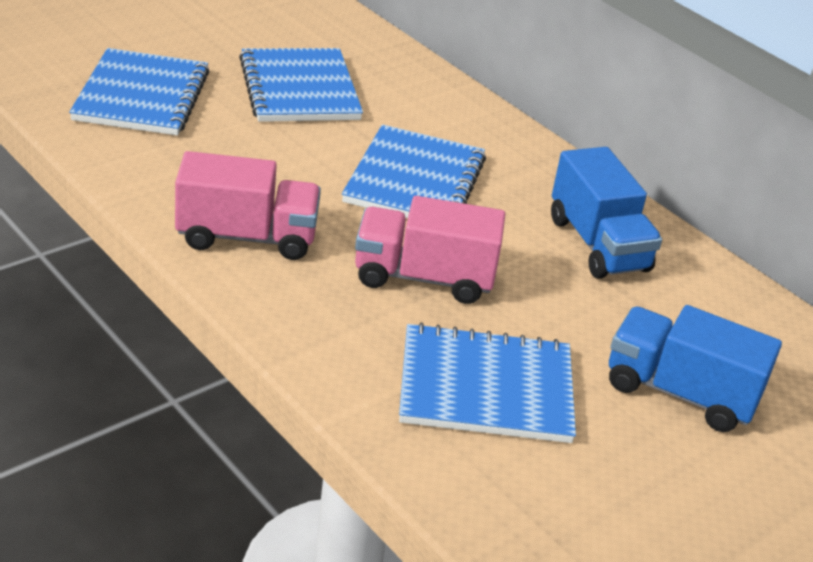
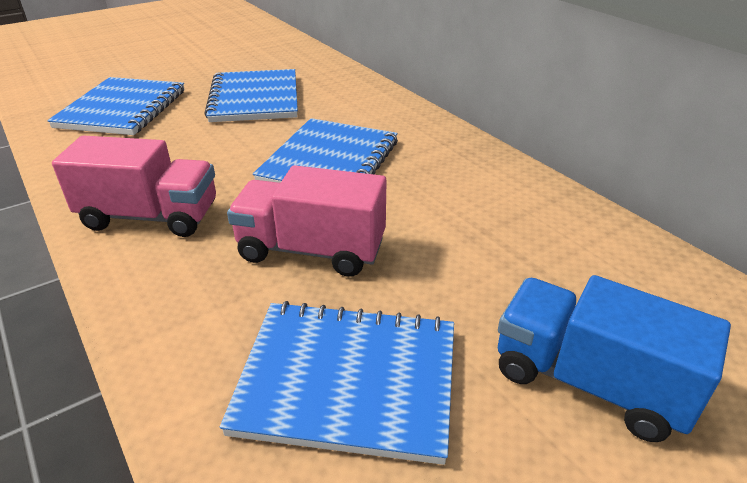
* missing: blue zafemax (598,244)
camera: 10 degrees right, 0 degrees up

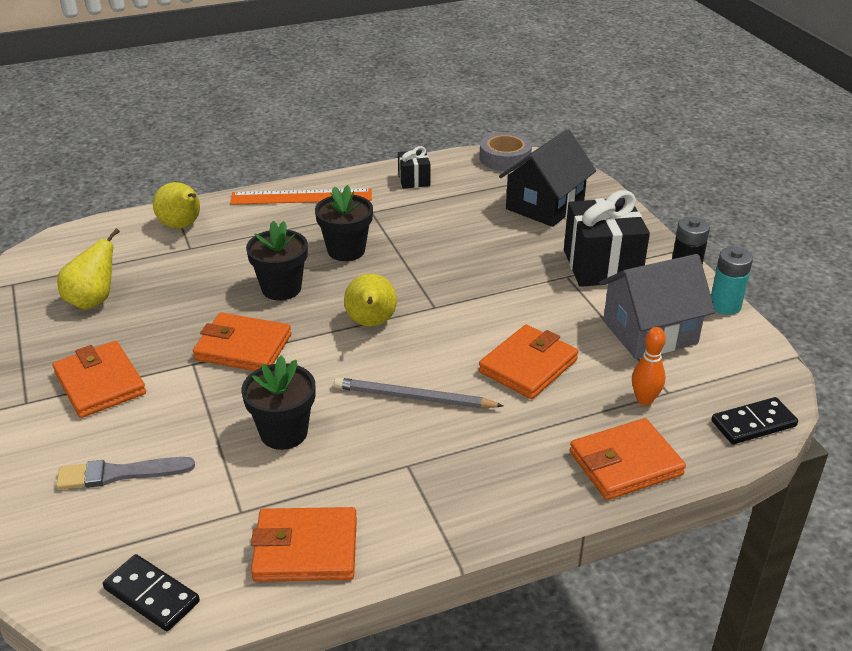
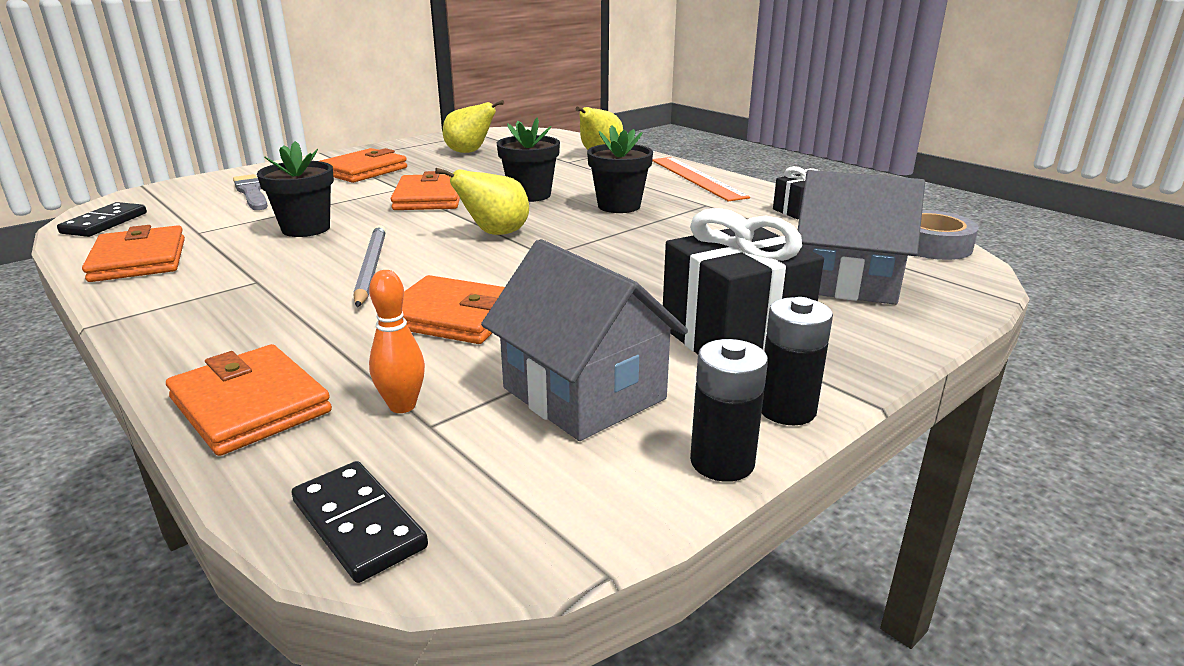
* colour: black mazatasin (545,205) to grey mazatasin (846,281)
* colour: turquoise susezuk (725,306) to black susezuk (722,462)
camera: 70 degrees right, 10 degrees down

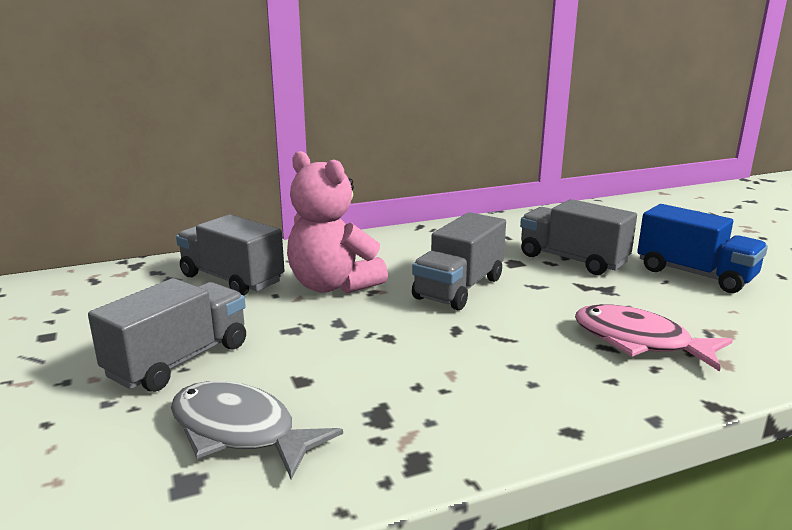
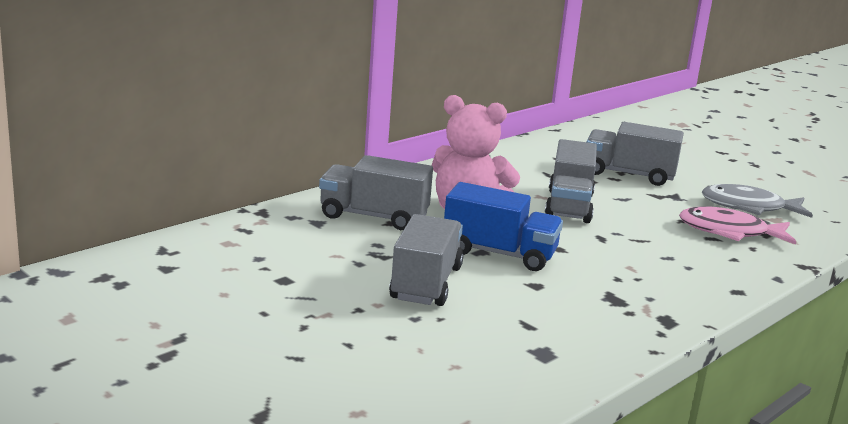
* relocated: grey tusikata (240,431) to (749,207)
* relocated: blue zafemax (695,274) to (499,253)
camera: 25 degrees left, 0 degrees up

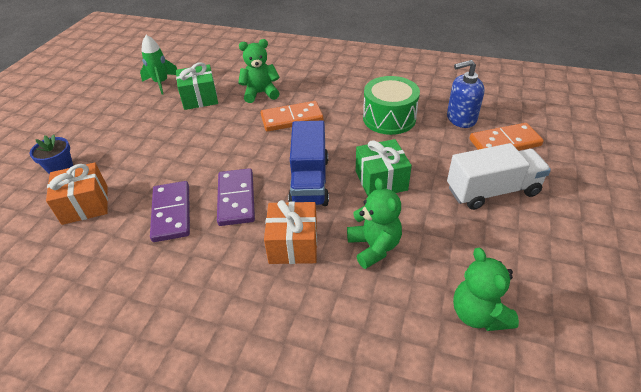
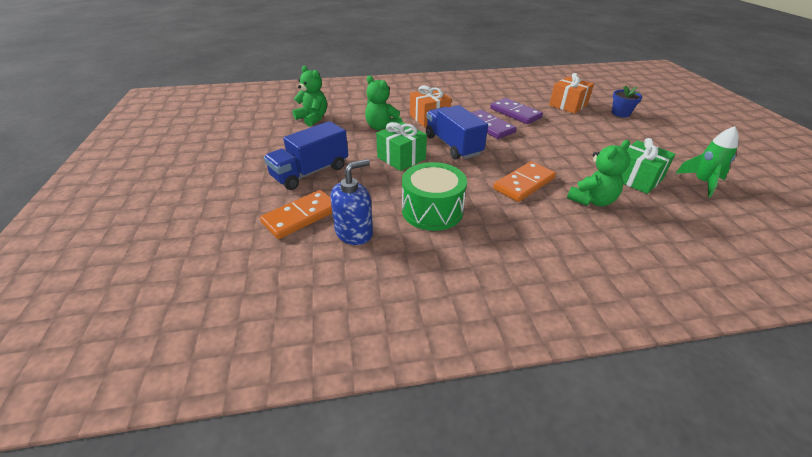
* colour: white zafemax (492,191) to blue zafemax (310,172)
camera: 150 degrees right, 5 degrees down

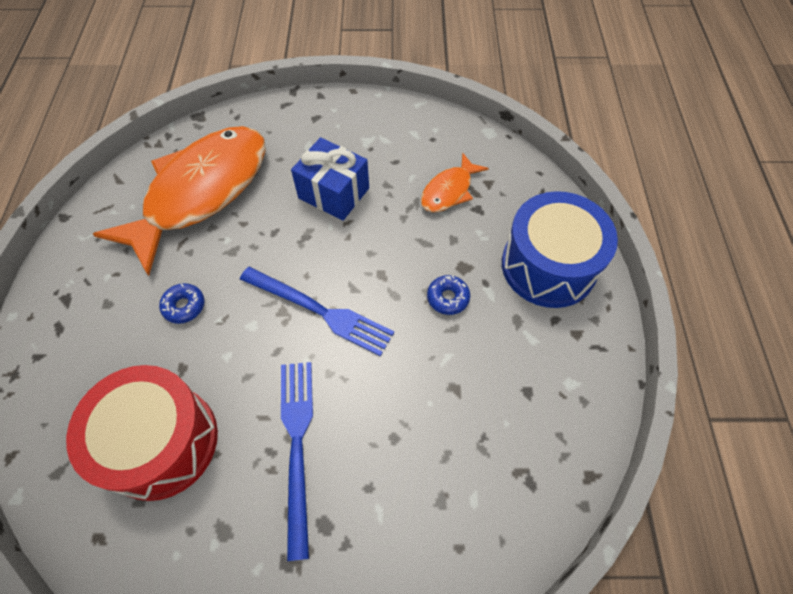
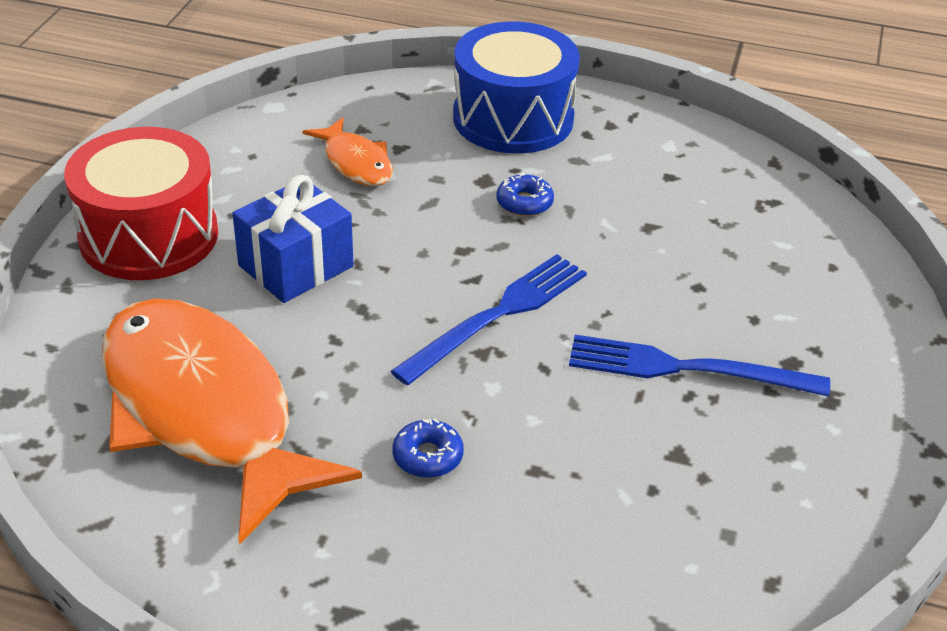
* relocated: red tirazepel (161,442) to (149,236)
camera: 75 degrees left, 20 degrees down

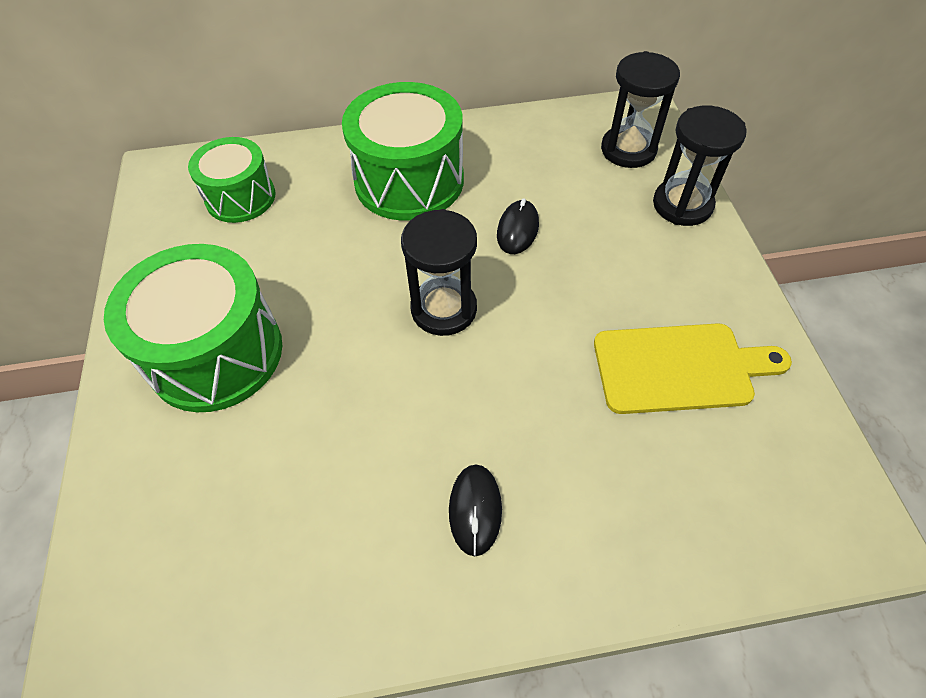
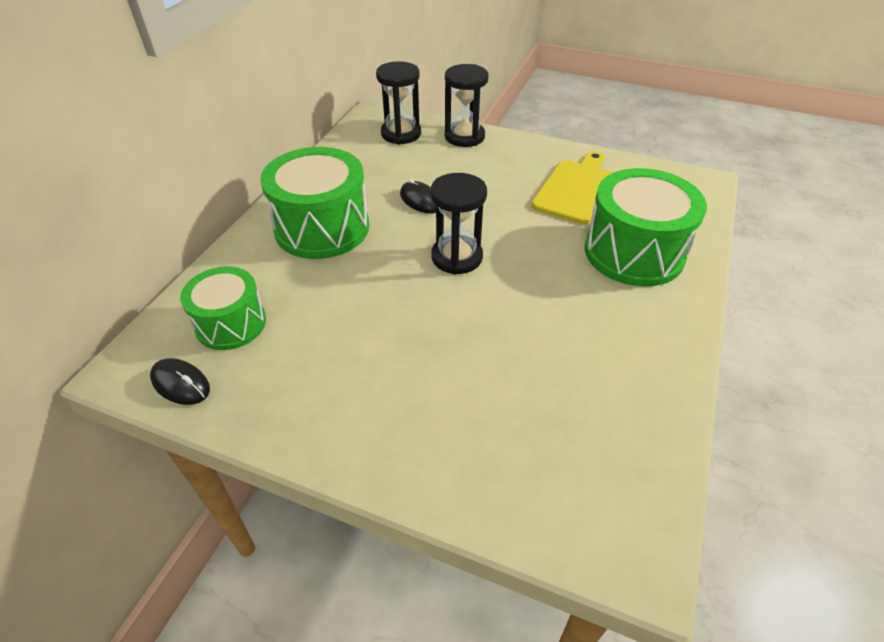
* relocated: green tirazepel (216,353) to (634,252)
* relocated: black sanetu (475,510) to (181,384)
camera: 60 degrees left, 10 degrees down

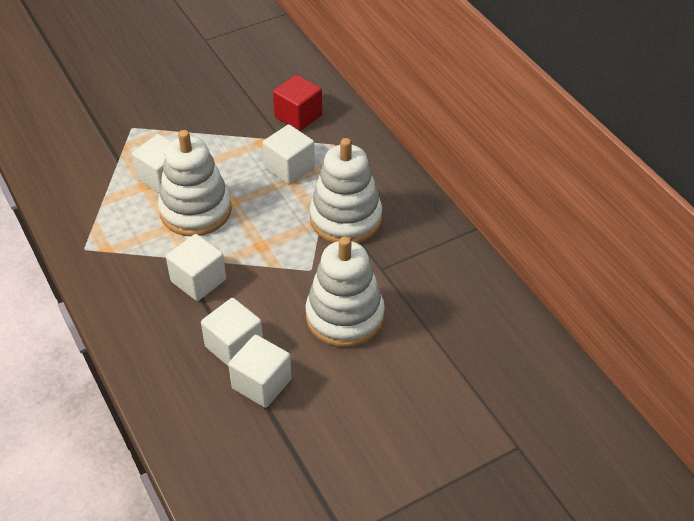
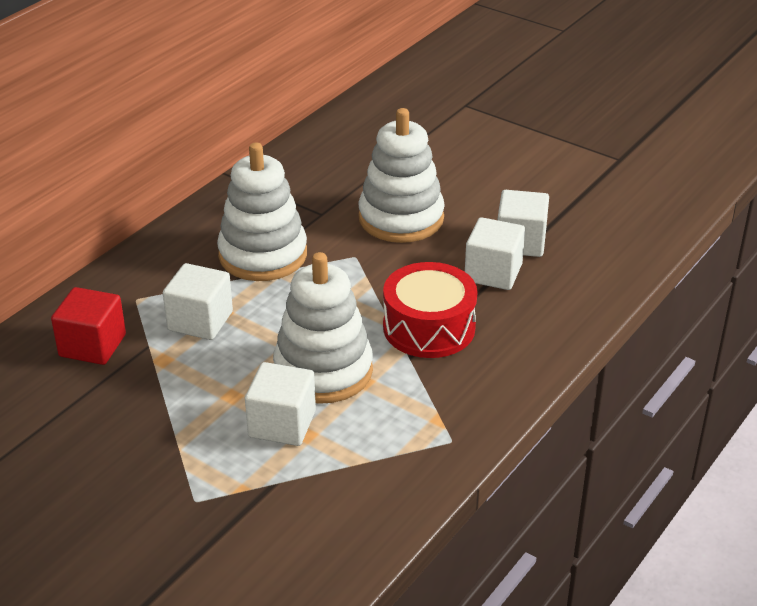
* exchanged: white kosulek (198,280) to red tirazepel (429,327)
camera: 115 degrees left, 10 degrees down

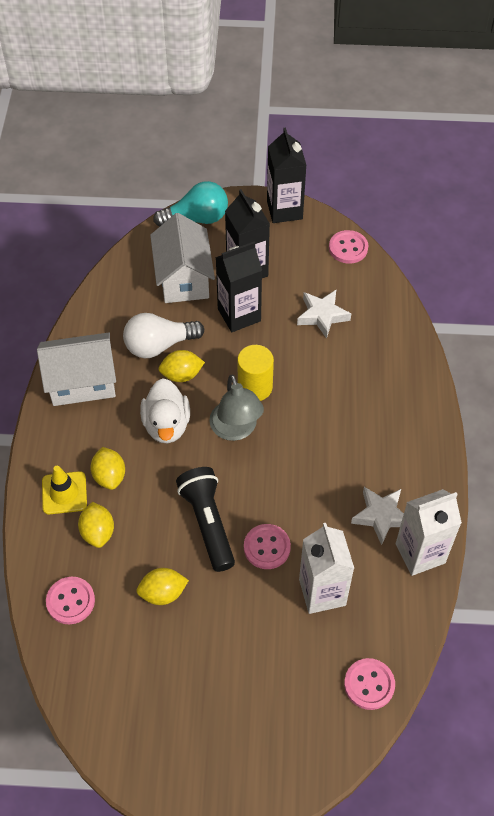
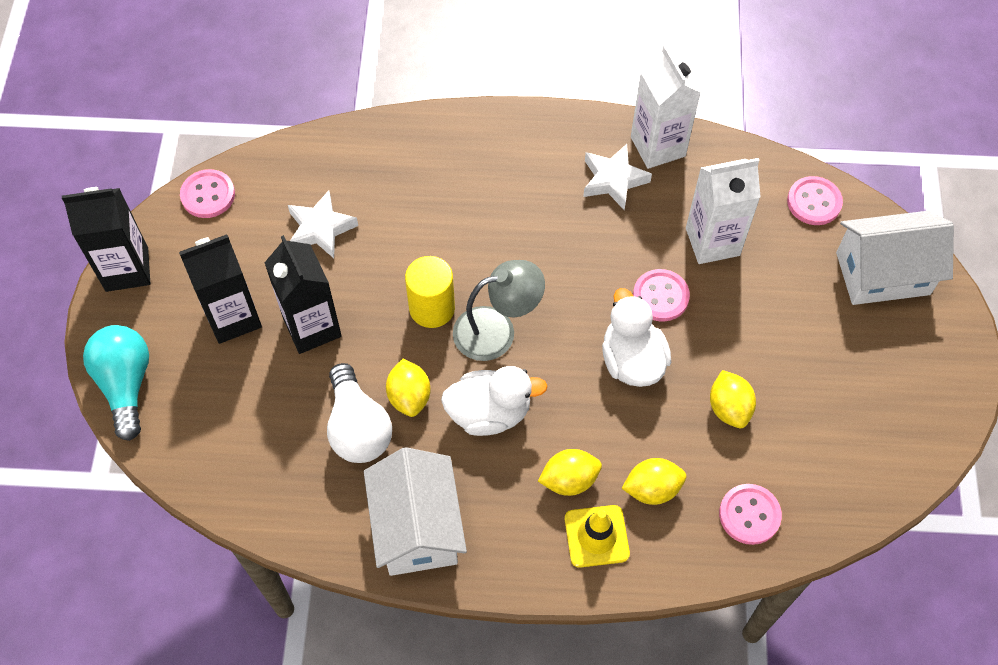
* relocated: white mazatasin (183,278) to (882,273)
* exchanged: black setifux (208,523) to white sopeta (632,360)
camera: 90 degrees left, 5 degrees up

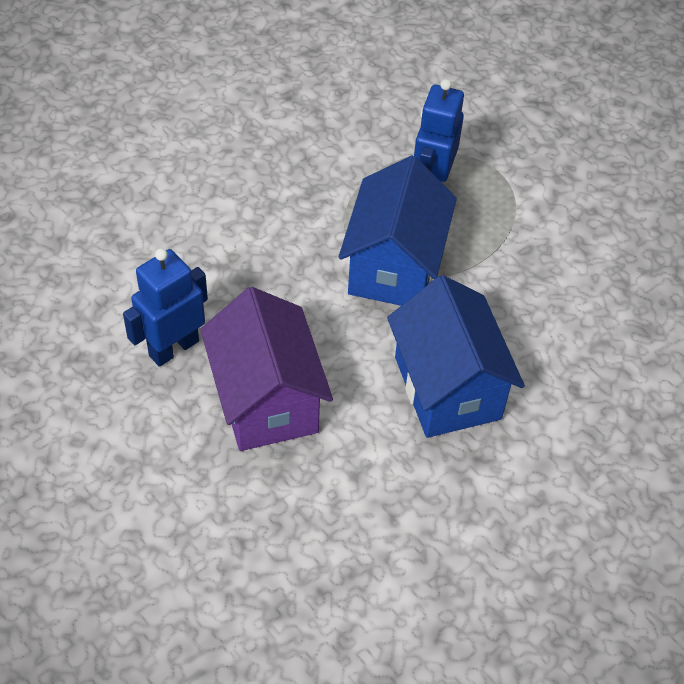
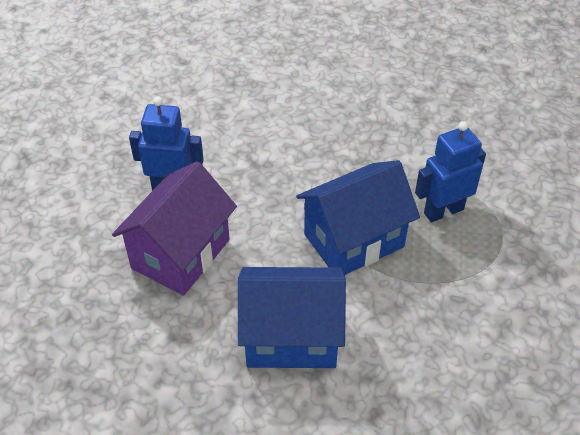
* spun: blue mazatasin (447,388) = (291,337) 60 degrees clockwise
camera: 50 degrees right, 5 degrees down

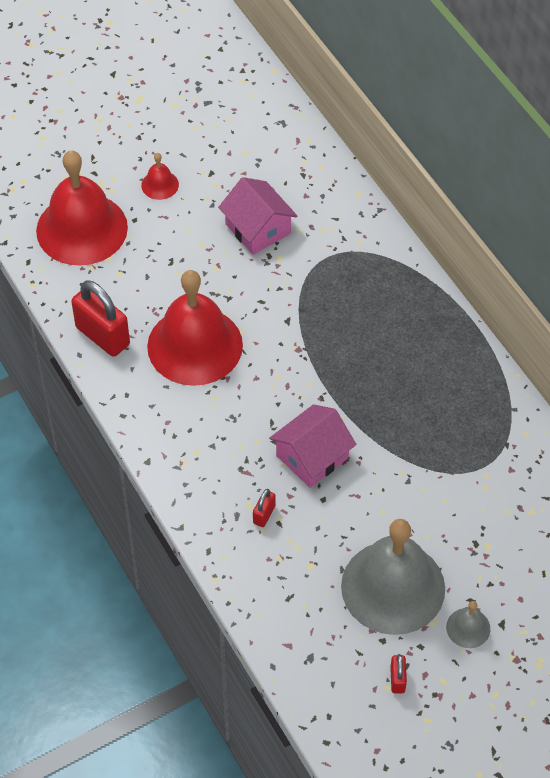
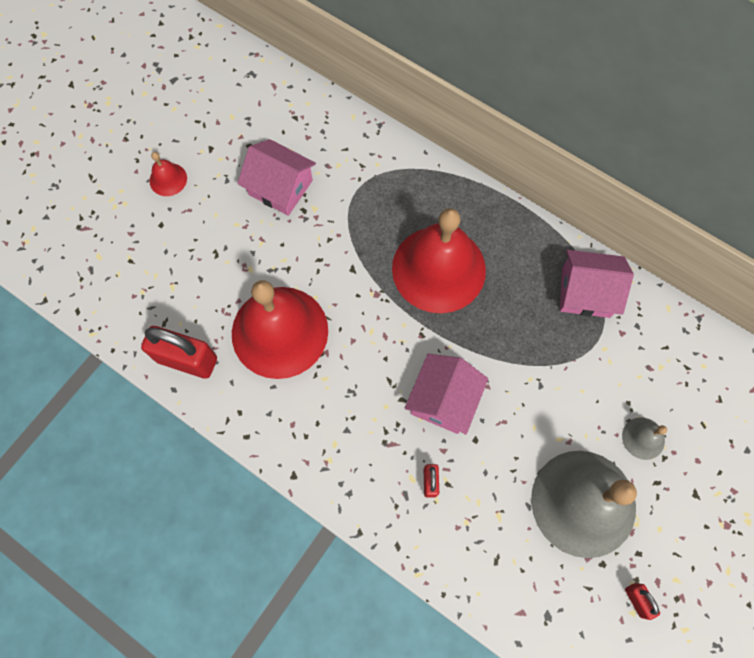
* relocated: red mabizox (82,229) to (438,269)
* relocated: grey mabizox (468,628) to (643,438)
* appeared: pink mazatasin (586,292)
camera: 25 degrees left, 15 degrees up

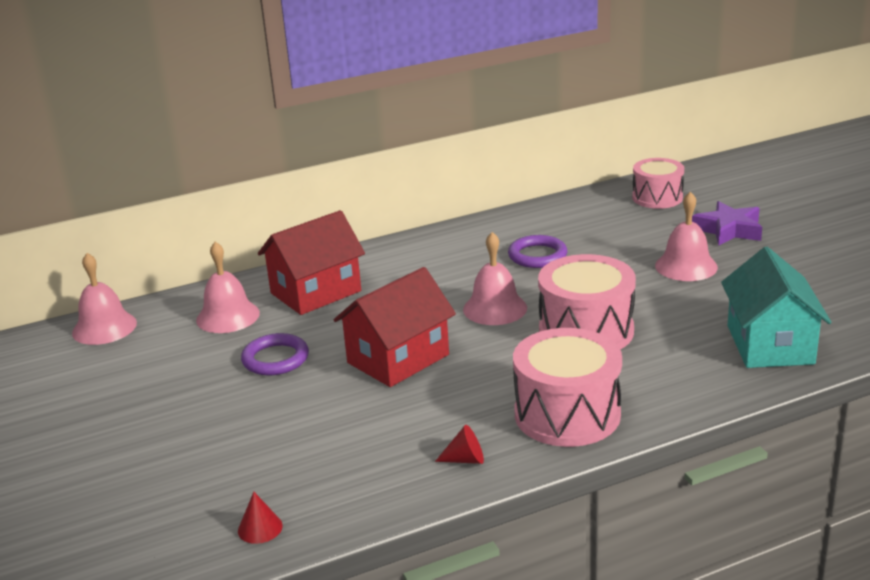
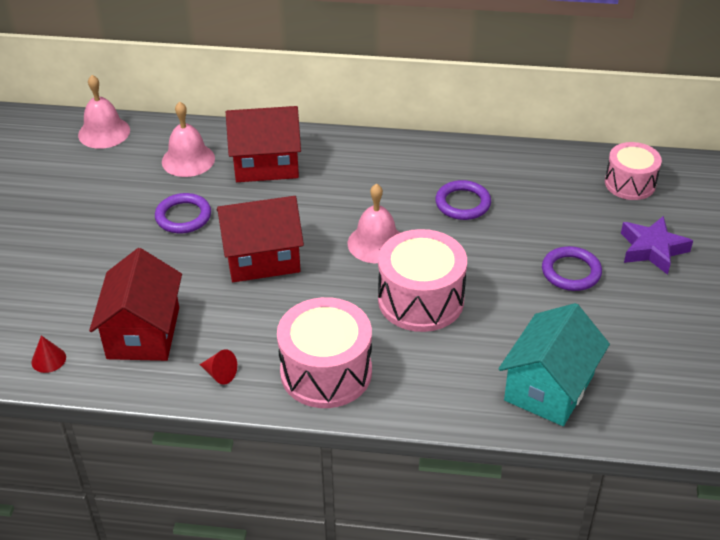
* exchanged: pink mabizox (686,266) to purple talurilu (571,272)
* appeared: red mazatasin (143,333)
camera: 30 degrees right, 15 degrees up

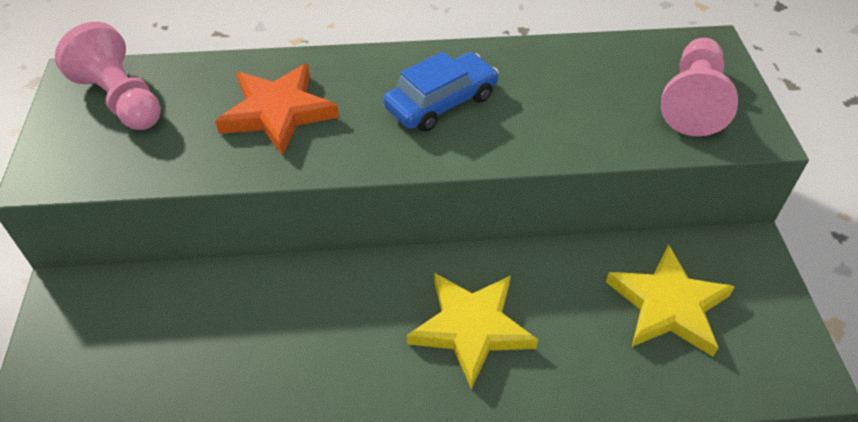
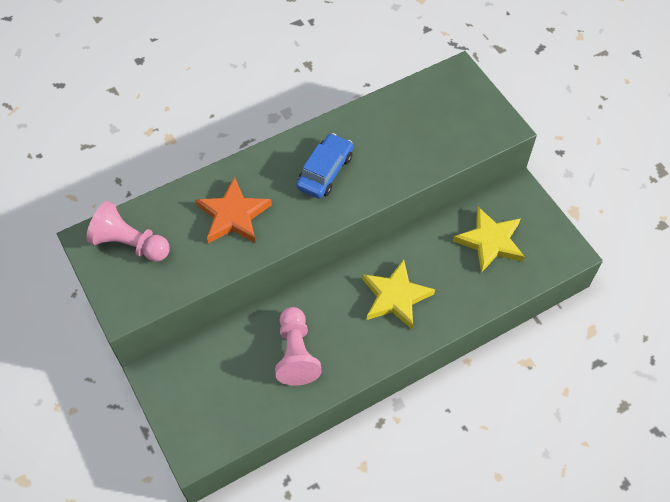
* relocated: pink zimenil (692,102) to (296,353)
camera: 25 degrees left, 10 degrees up

